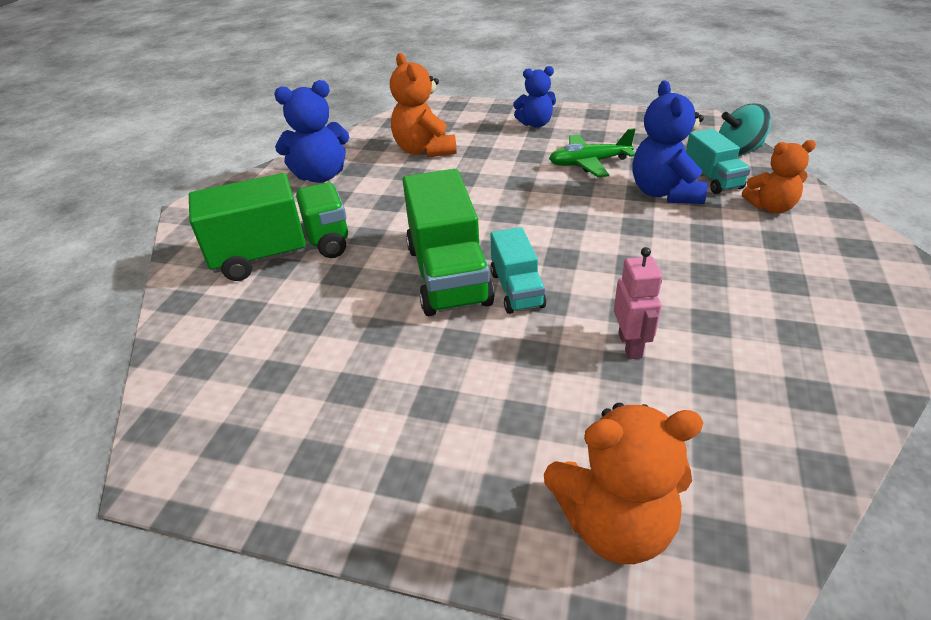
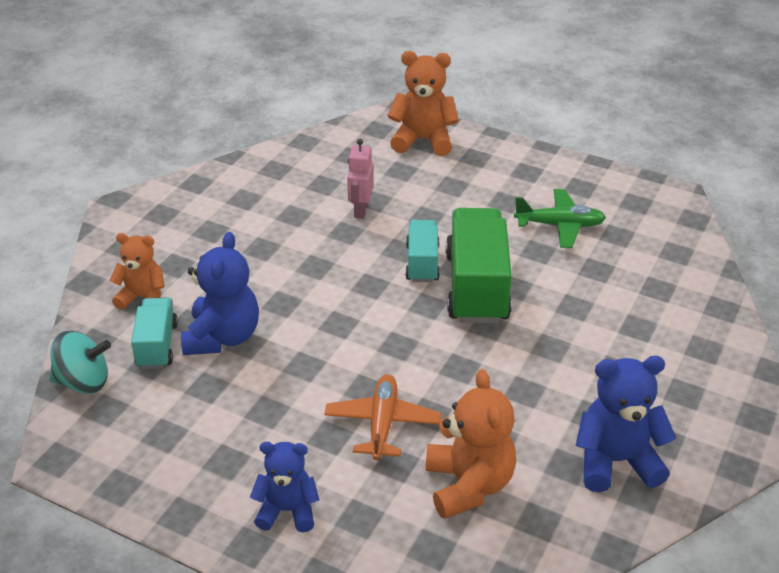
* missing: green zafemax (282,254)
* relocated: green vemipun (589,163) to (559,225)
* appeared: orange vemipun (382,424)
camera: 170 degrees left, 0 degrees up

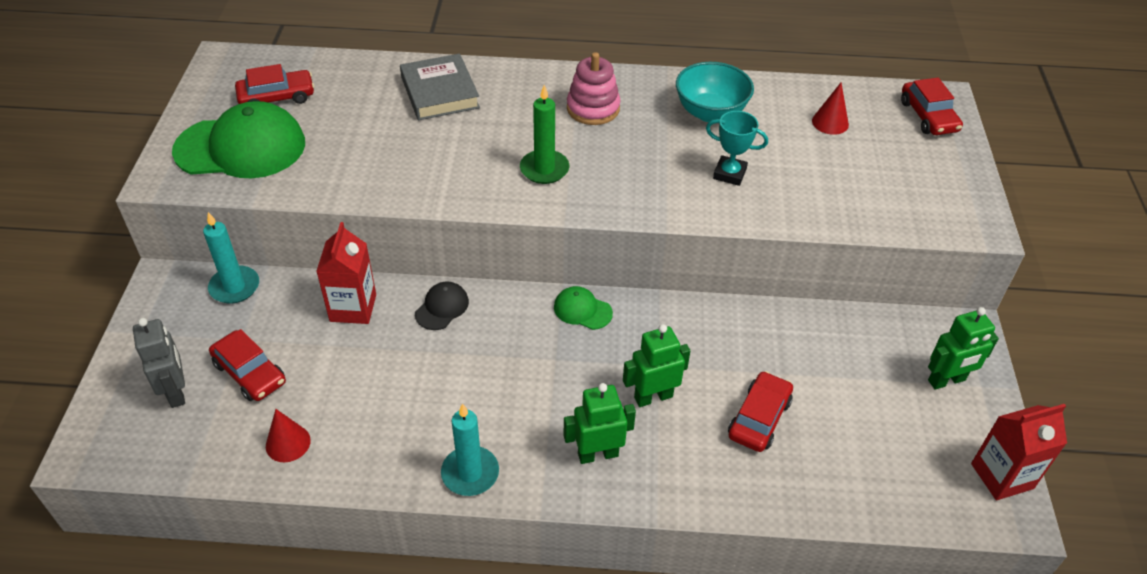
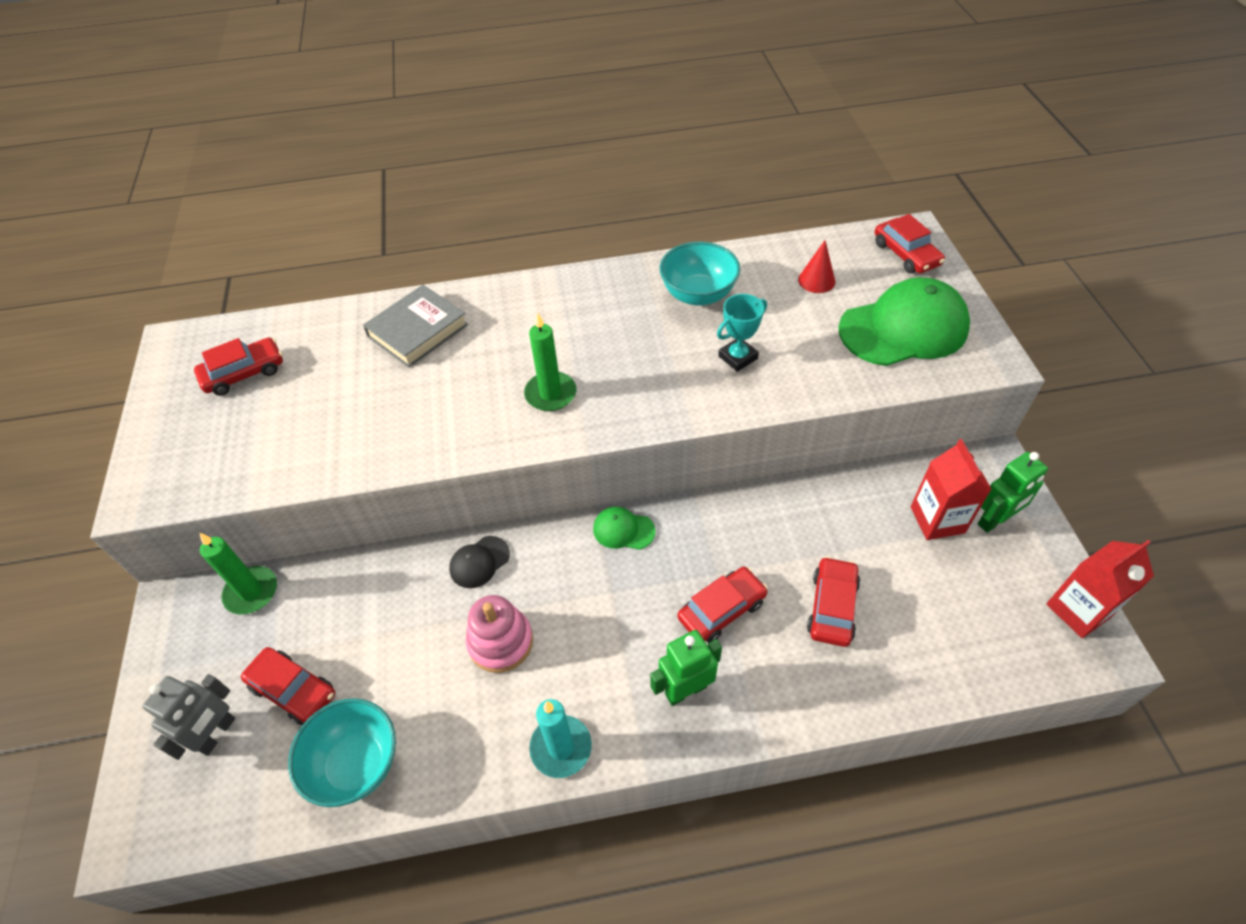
* spun: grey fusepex (176,392) = (217,734) 60 degrees clockwise
* relocated: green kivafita (241,147) to (903,328)
* colour: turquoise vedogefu (234,287) to green vedogefu (251,592)
* exchanged: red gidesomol (288,443) to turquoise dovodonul (356,764)
* relocated: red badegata (353,308) to (937,520)
* spun: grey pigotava (440,92) = (418,330) 75 degrees clockwise
* spun: black kivafita (442,307) = (479,562) 150 degrees counterclockwise
* relocated: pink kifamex (593,108) to (500,642)
* exchanged: green fusepex (653,397) to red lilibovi (721,610)
* spun: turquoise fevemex (729,174) = (738,357) 45 degrees counterclockwise
camera: 10 degrees left, 5 degrees up

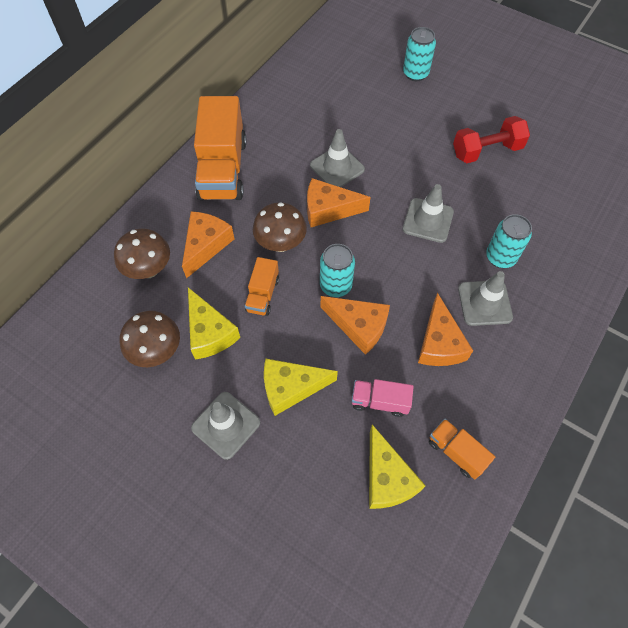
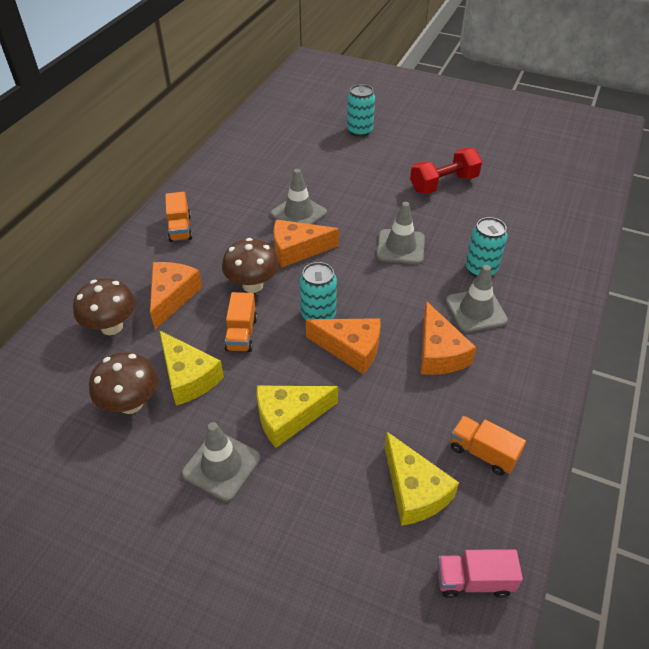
* size: orange zafemax (223,169) = (180,228) x0.49
* relocated: pink zafemax (380,401) to (473,580)
camera: 10 degrees left, 15 degrees down

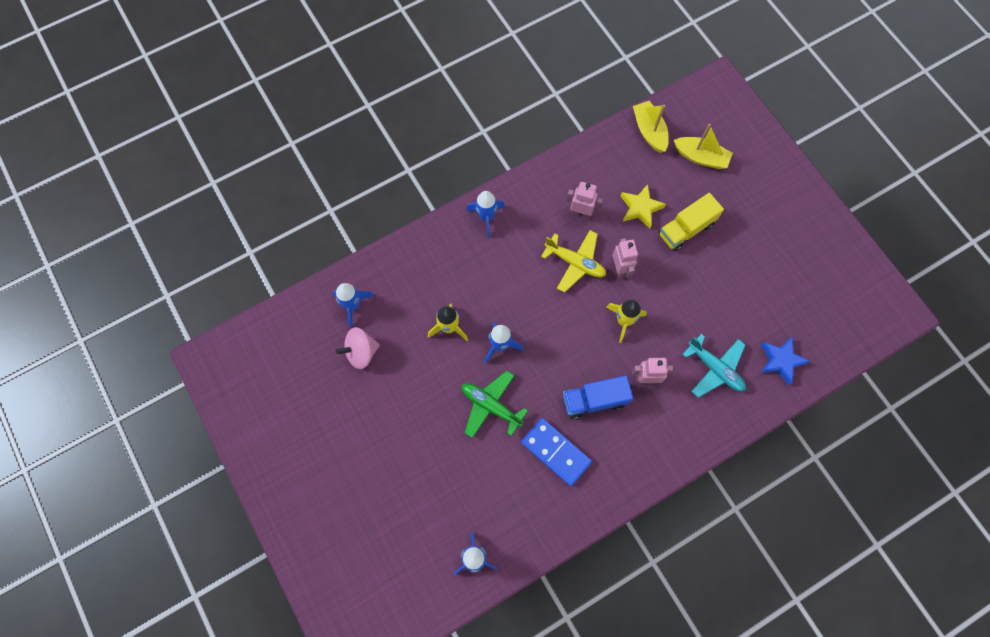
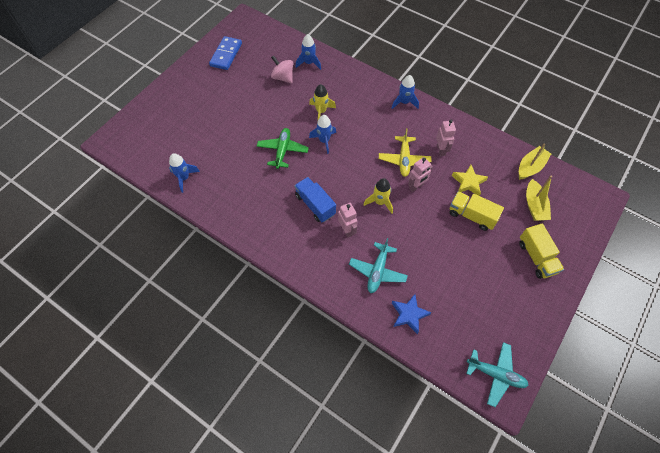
* relocated: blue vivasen (555,452) to (226,54)
* appeared: turquoise vemipun (495,374)
* appeared: yellow zafemax (536,257)
camera: 65 degrees right, 10 degrees down

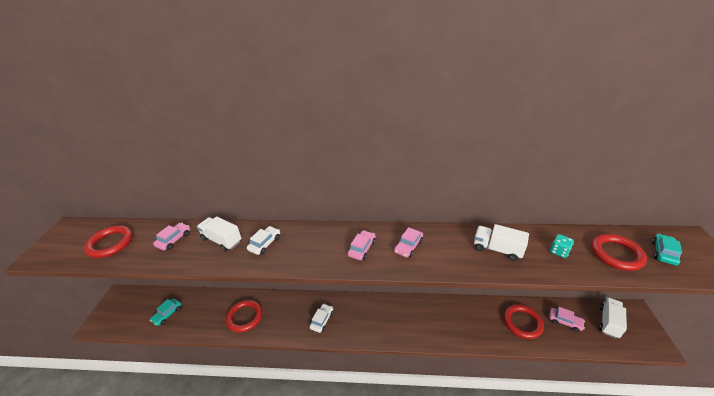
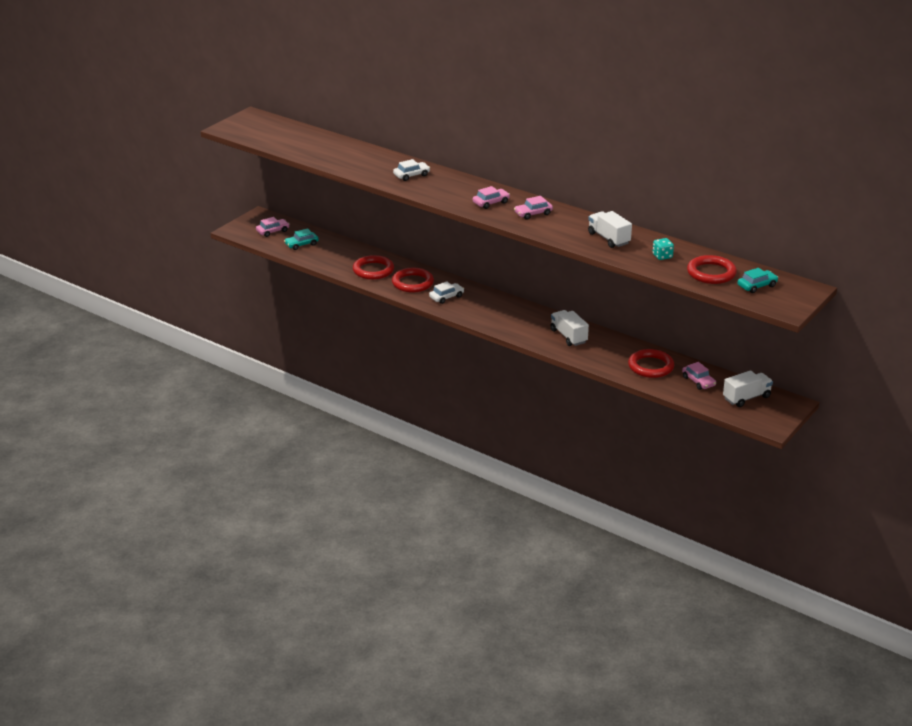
* relocated: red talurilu (110,243) to (412,283)
* relocated: pink lilibovi (174,239) to (273,231)
* relocated: white zafemax (222,240) to (568,336)
camera: 30 degrees right, 5 degrees down

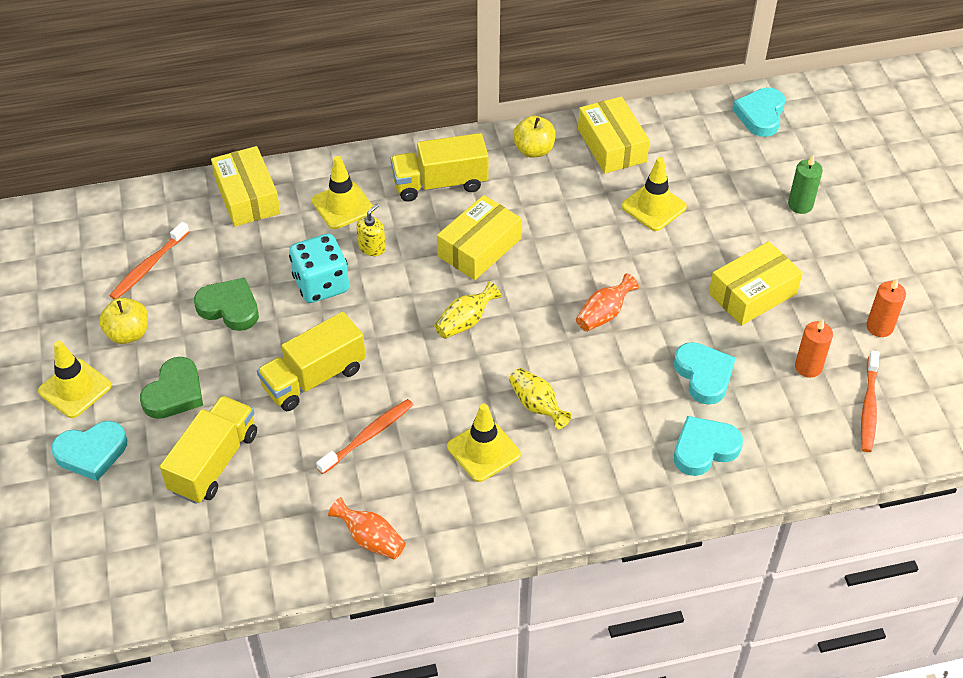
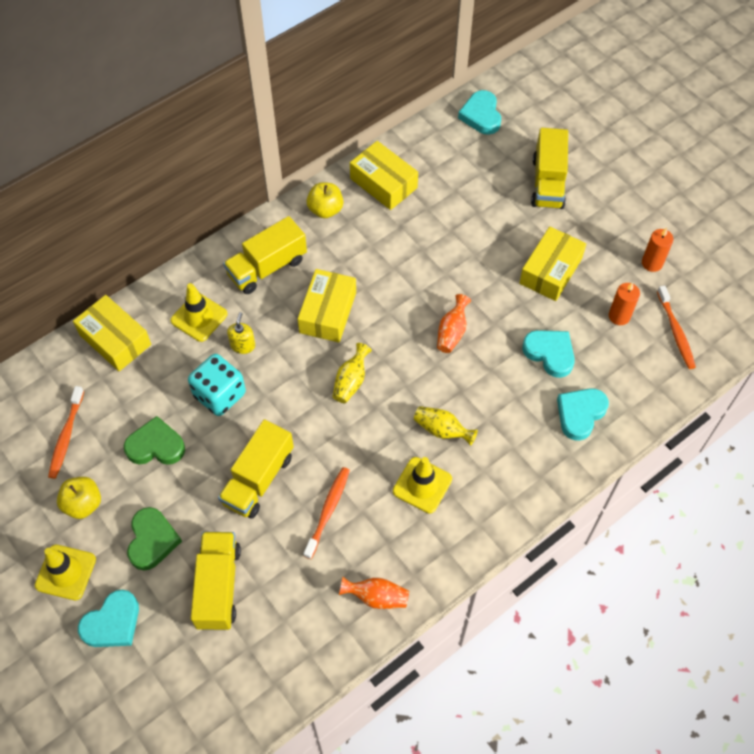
* missing: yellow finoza (653,207)
* exchanged: green vedogefu (800,205) to yellow zafemax (547,182)
camera: 25 degrees left, 10 degrees up

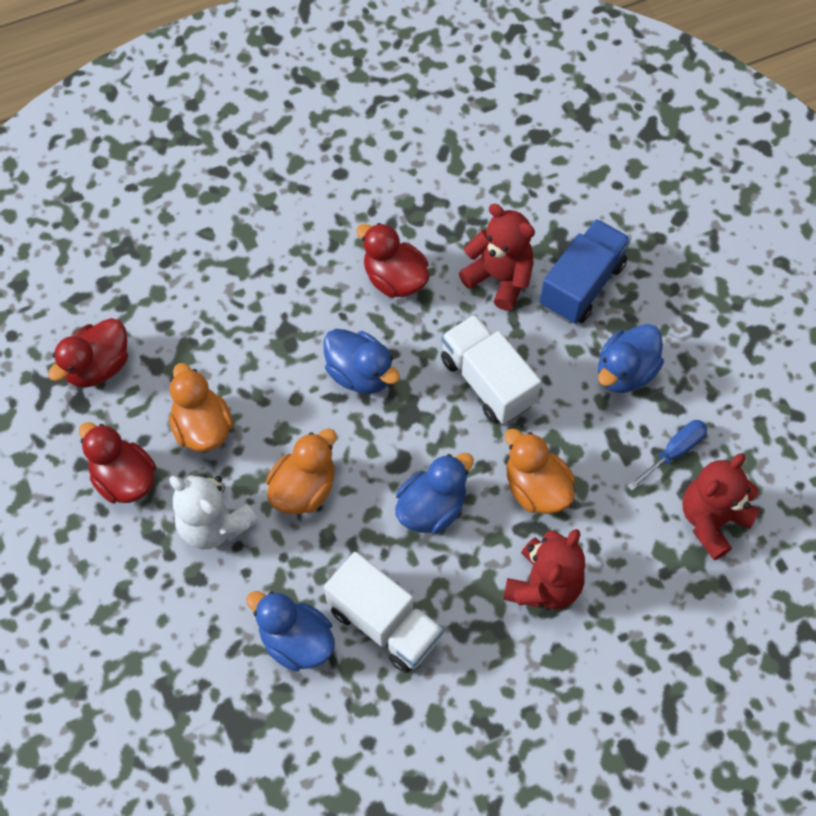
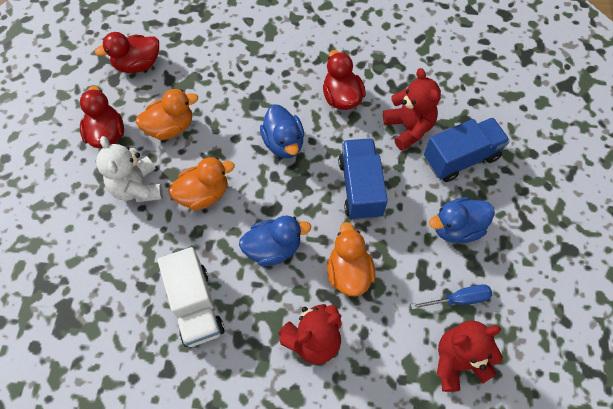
* spun: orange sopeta (202,427) = (170,127) 60 degrees clockwise
* missing: blue sopeta (296,641)
* colour: white zafemax (487,381) to blue zafemax (360,188)
camera: 30 degrees right, 0 degrees up

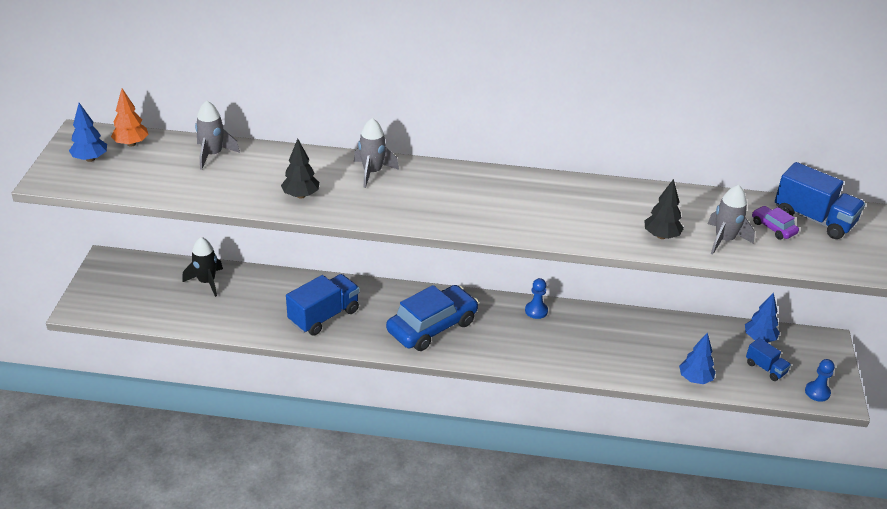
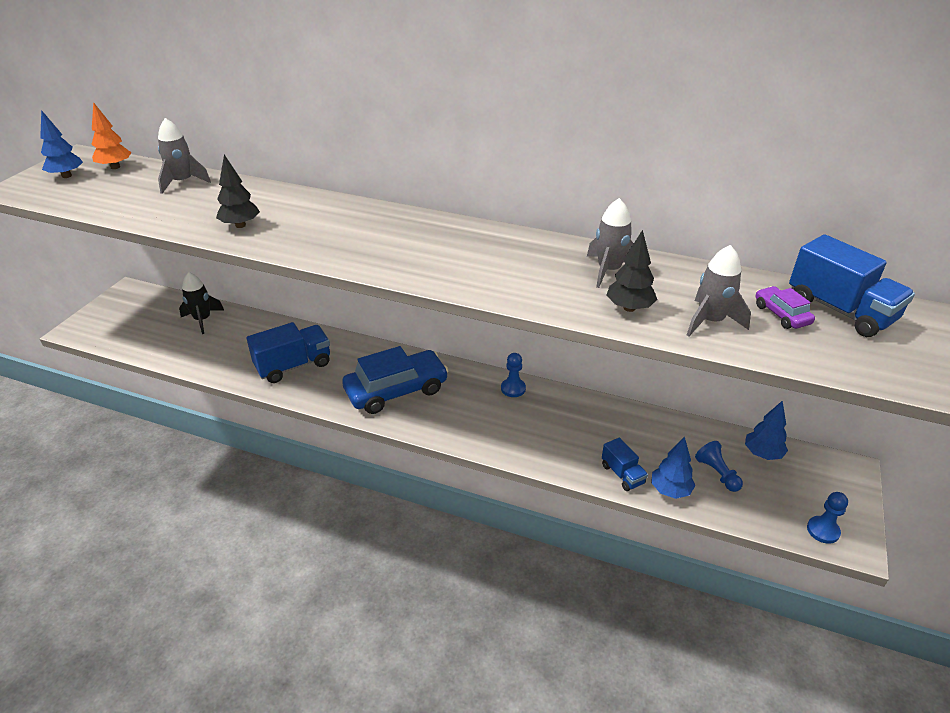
* relocated: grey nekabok (372,172) to (609,270)
* relocated: blue zafemax (765,368) to (622,474)
* appeared: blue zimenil (717,473)
camera: 15 degrees right, 0 degrees up

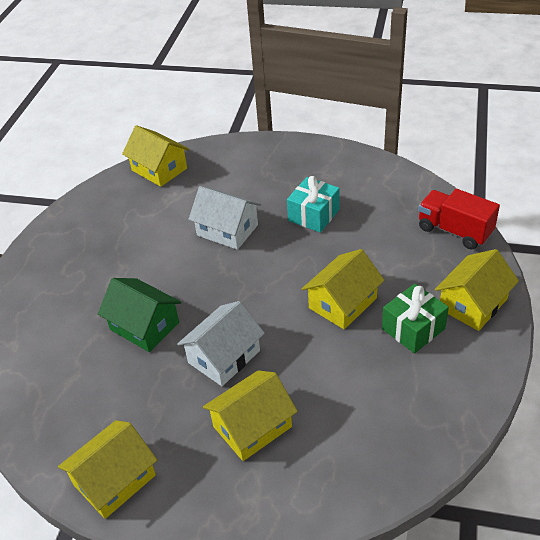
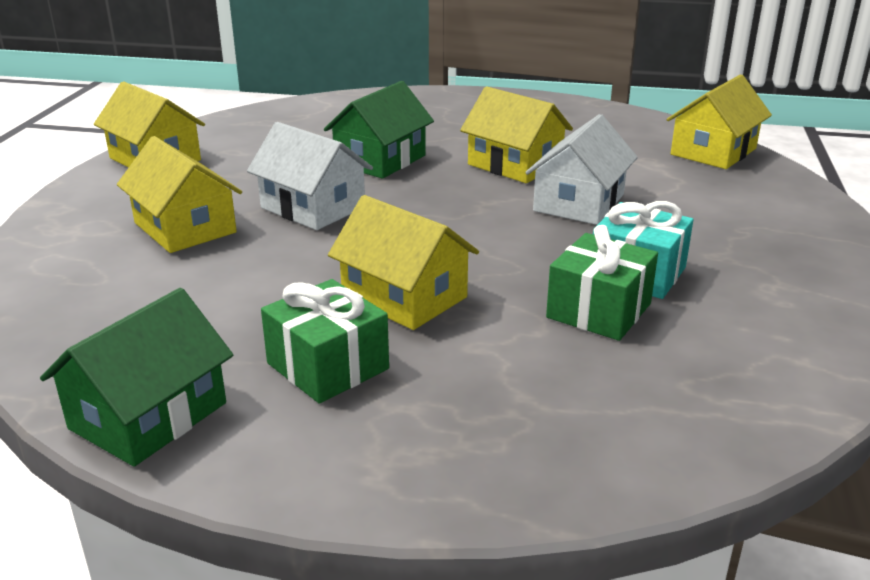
* missing: red zafemax (454,231)
* relocated: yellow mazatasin (473,304) to (515,165)
* appeared: green mazatasin (148,415)
* appeared: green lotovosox (599,310)
camera: 85 degrees right, 15 degrees down

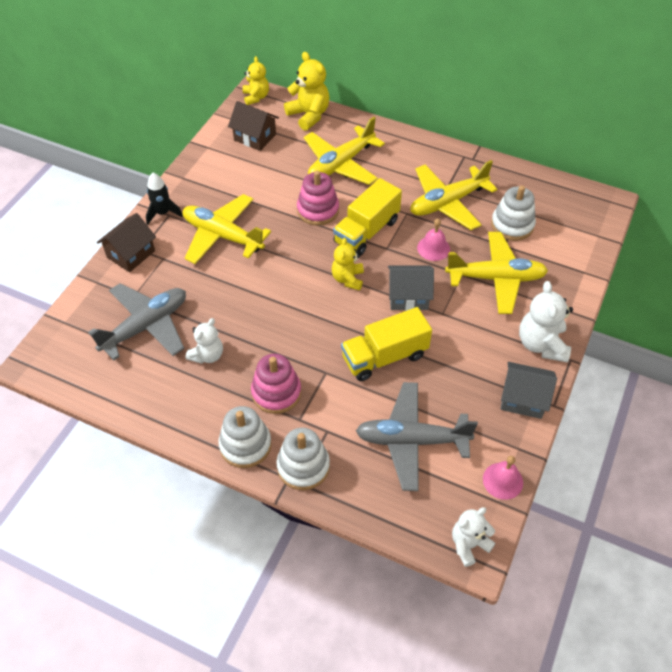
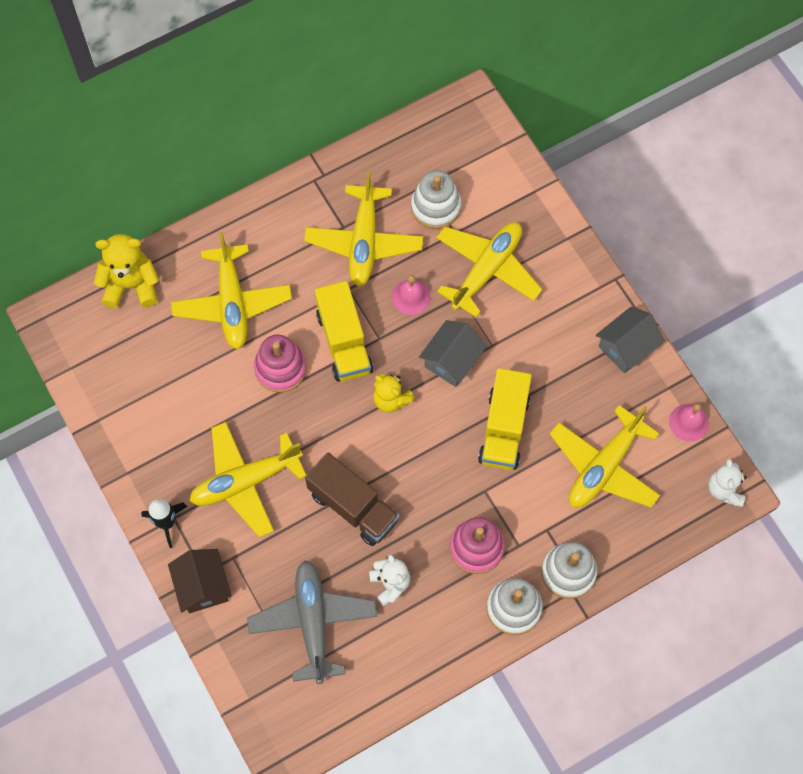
* missing: brown mazatasin (255,137)
* missing: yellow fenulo (256,97)
* colour: grey vemipun (411,440) to yellow vemipun (604,466)
* missing: white fenulo (541,344)
* appeared: brown zafemax (353,507)
camera: 55 degrees left, 15 degrees up

